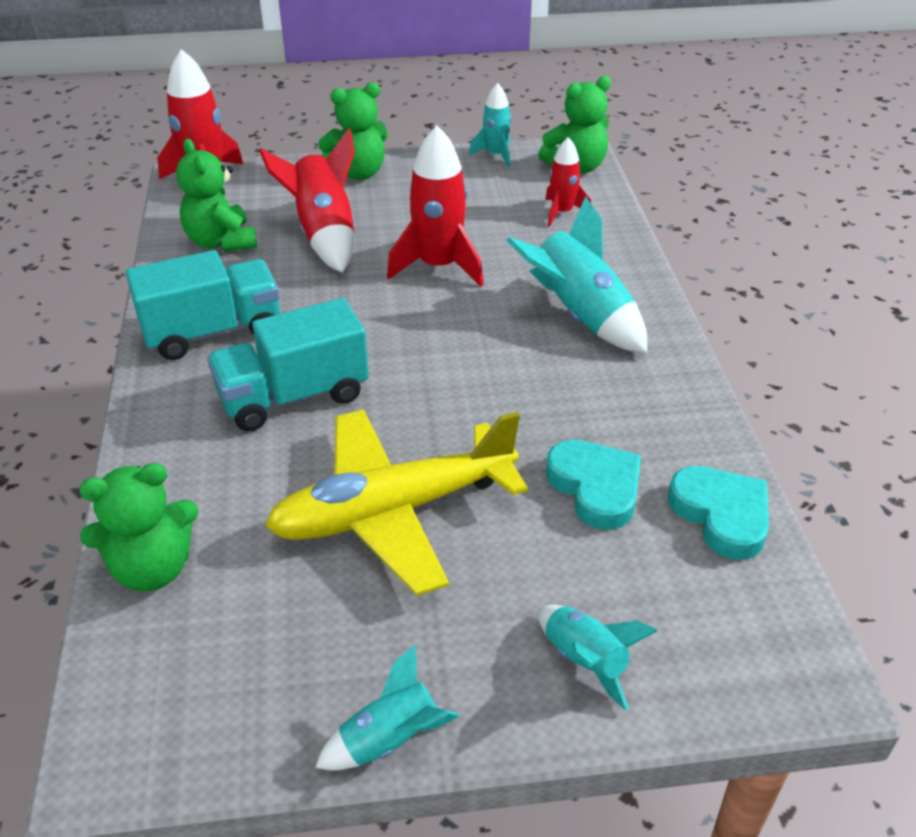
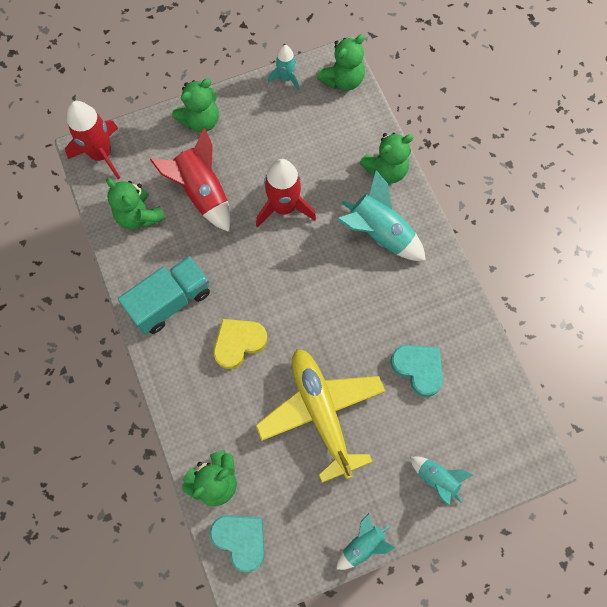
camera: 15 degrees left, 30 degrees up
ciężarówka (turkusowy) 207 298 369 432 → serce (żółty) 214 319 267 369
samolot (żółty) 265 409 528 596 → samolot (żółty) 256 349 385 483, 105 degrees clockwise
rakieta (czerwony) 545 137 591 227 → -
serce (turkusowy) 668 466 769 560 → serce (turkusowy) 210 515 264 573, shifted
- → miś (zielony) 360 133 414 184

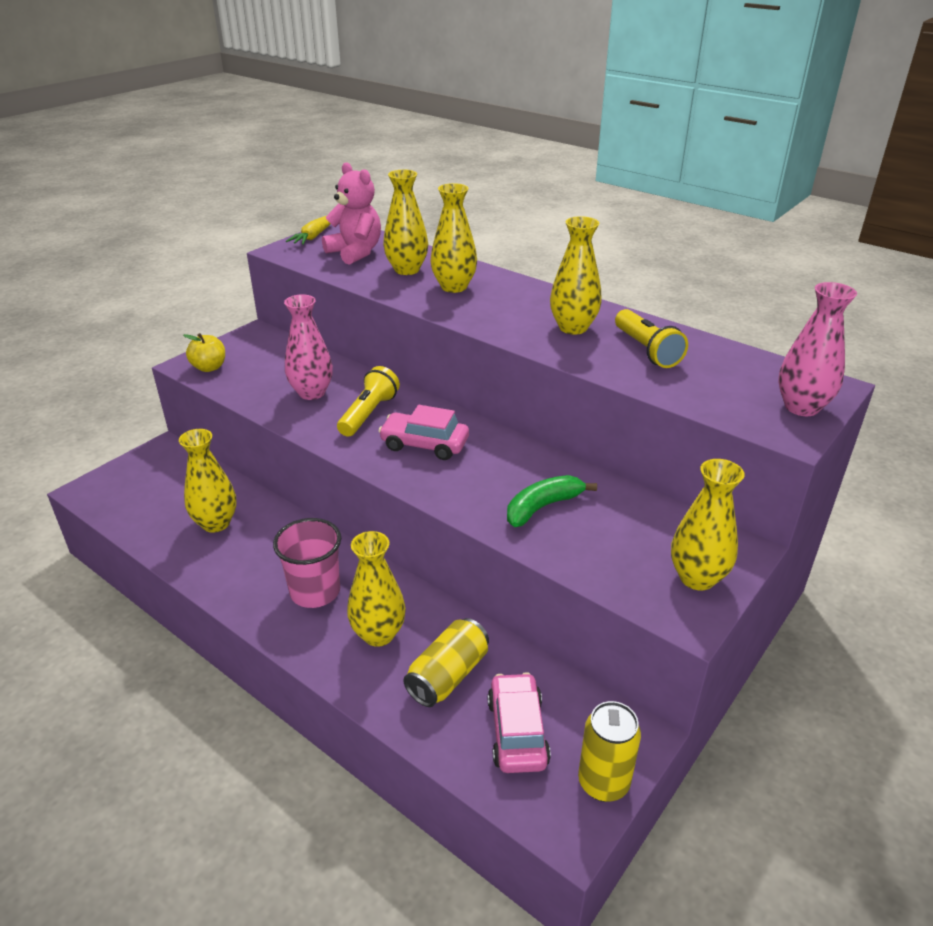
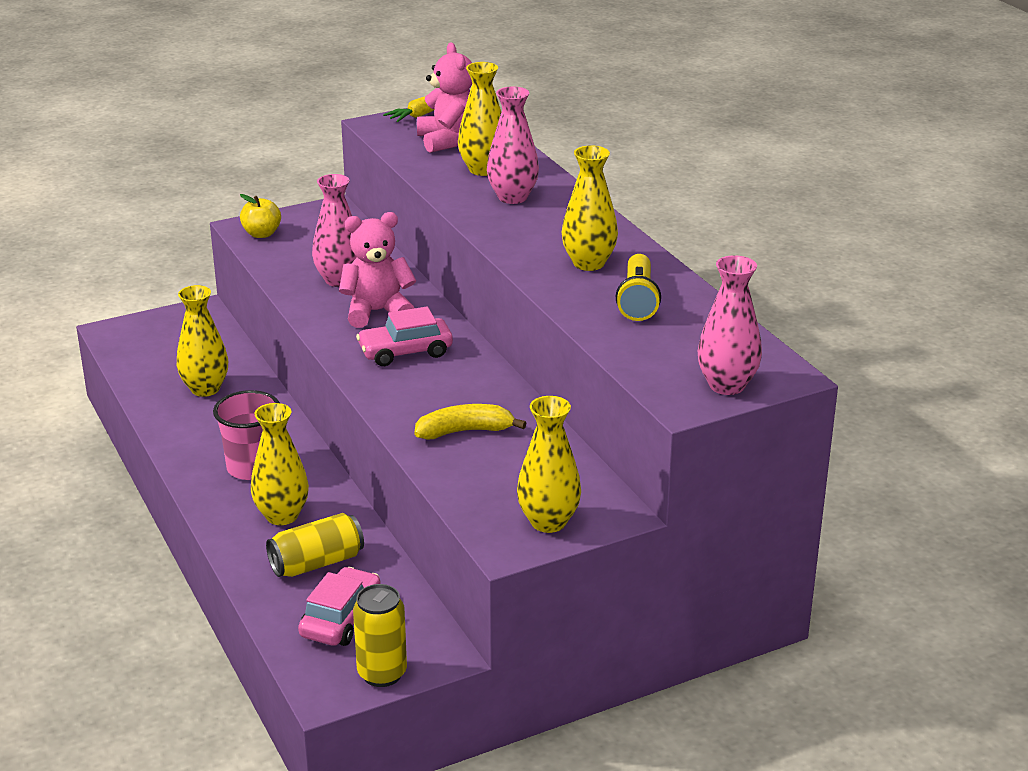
camera: 25 degrees right, 5 degrees down
latarka (żółty) 337 366 400 437 → miś (różowy) 339 212 416 328
samochód (różowy) 379 405 469 460 → samochód (różowy) 356 307 453 366, 60 degrees counterclockwise
wazon (żółty) 430 183 477 293 → wazon (różowy) 487 87 539 204
banan (zielony) 507 475 597 527 → banan (żółty) 415 404 527 440

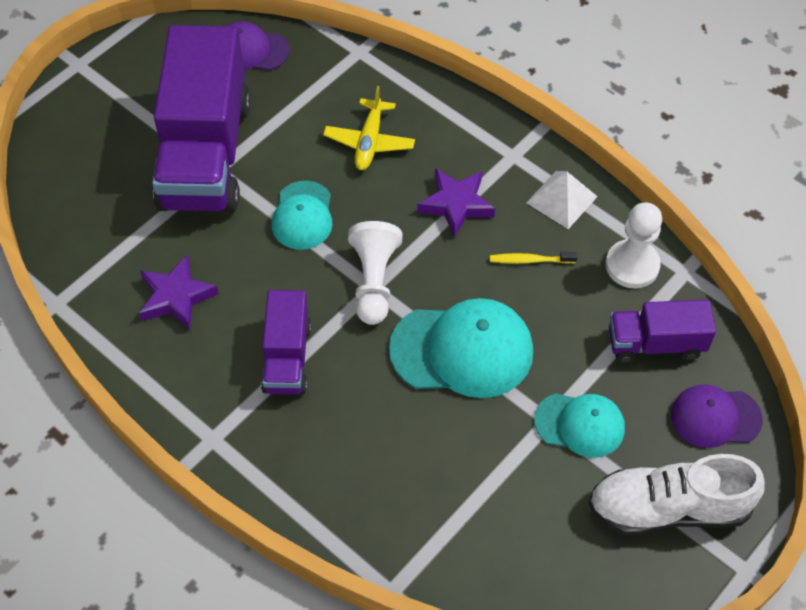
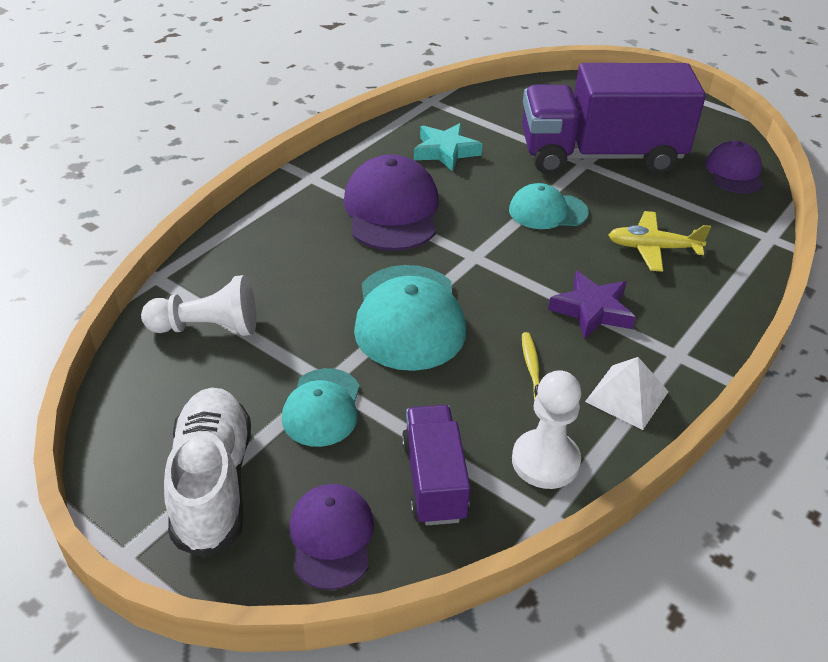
camera: 85 degrees right, 15 degrees down
gwiazda (fioletowy) 139 255 219 330 → gwiazda (turkusowy) 414 123 482 172
ciężarówka (fioletowy) 261 290 311 394 → czapka (fioletowy) 344 155 439 251
pionek (biały) 348 221 402 325 → pionek (biały) 141 275 256 336, shifted

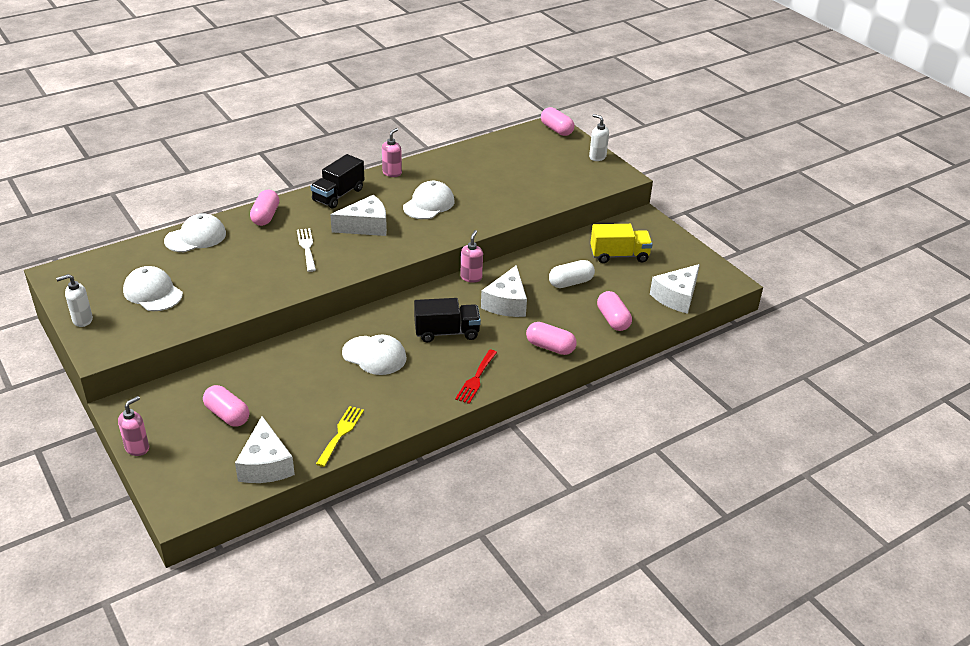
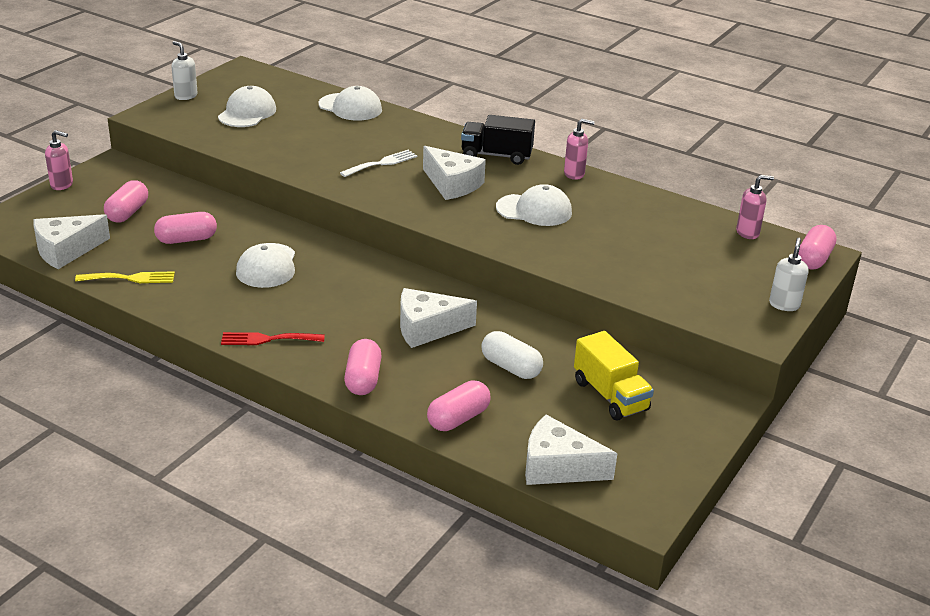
camera: 65 degrees right, 5 degrees down
kapsułka (różowy) 250 190 279 226 → kapsułka (różowy) 154 212 217 244, shifted
ciężarówka (czarny) 414 298 481 342 → -
dozownik mydła (różowy) 460 230 483 283 → dozownik mydła (różowy) 736 175 774 239, shifted

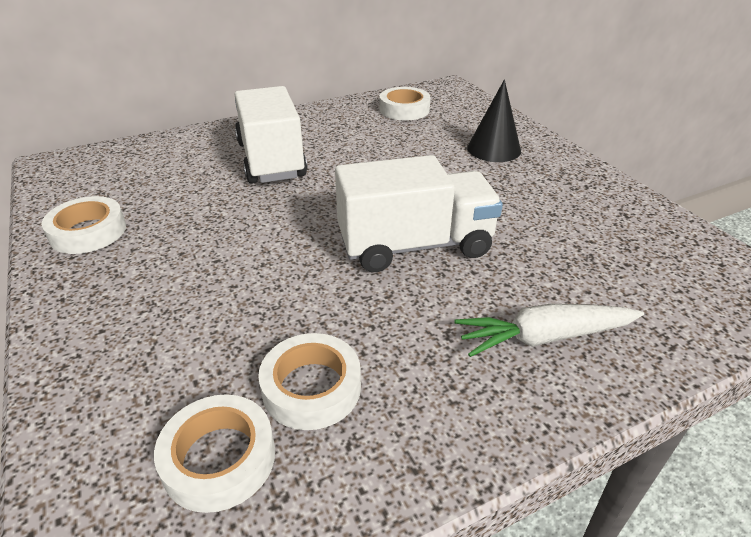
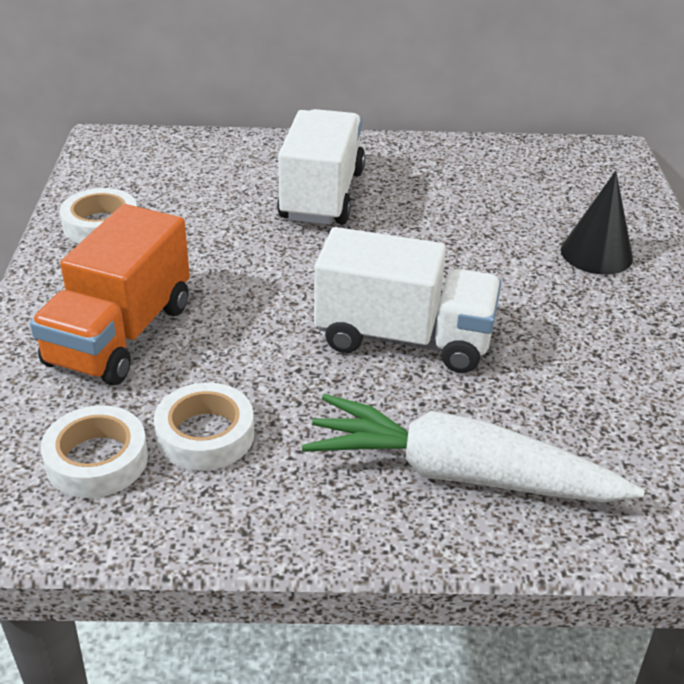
camera: 25 degrees right, 0 degrees up
taśma klejąca (biały) 380 87 430 120 → -
marchewka (biały) 454 304 644 357 → marchewka (biały) 302 394 644 502, x1.54
- → ciężarówka (pomarańczowy) 30 204 190 386

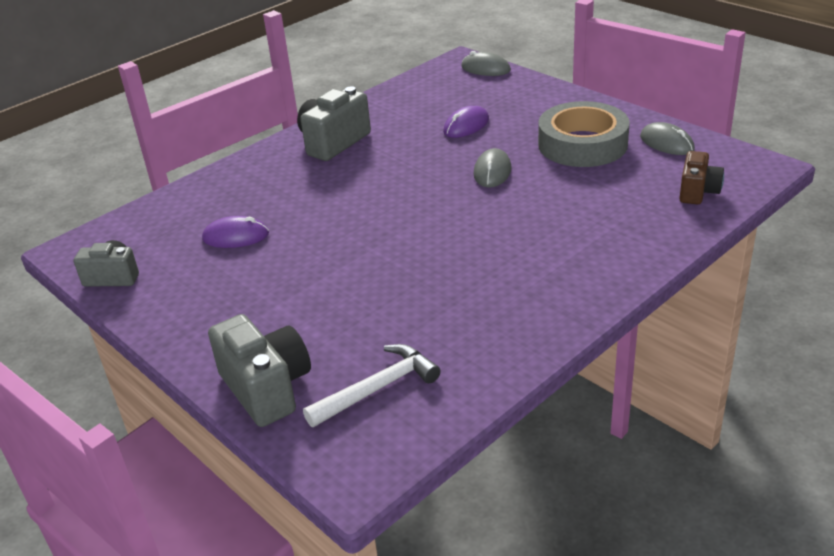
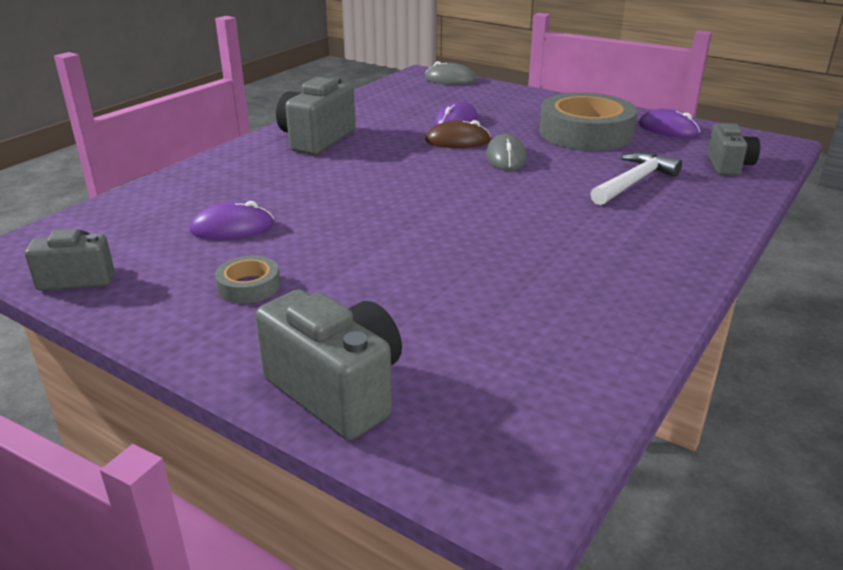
camera: 15 degrees left, 5 degrees down
młotek (biały) 303 344 441 427 → młotek (biały) 590 152 682 205, shifted
myszka (szary) 640 122 695 155 → myszka (fioletowy) 638 109 700 138
aparat fotograficzny (brązowy) 679 151 724 204 → aparat fotograficzny (szary) 707 123 760 176
- → taśma klejąca (szary) 215 255 280 303
- → myszka (brązowy) 425 120 491 148

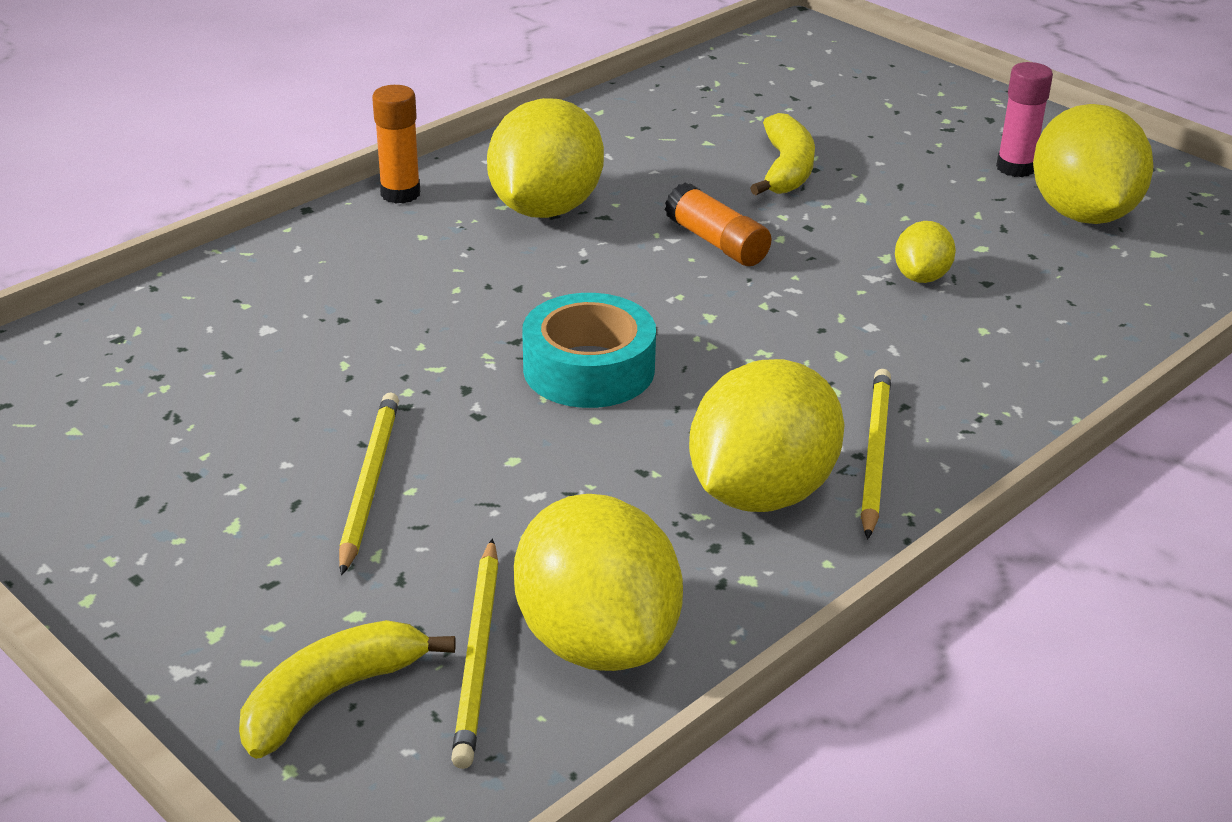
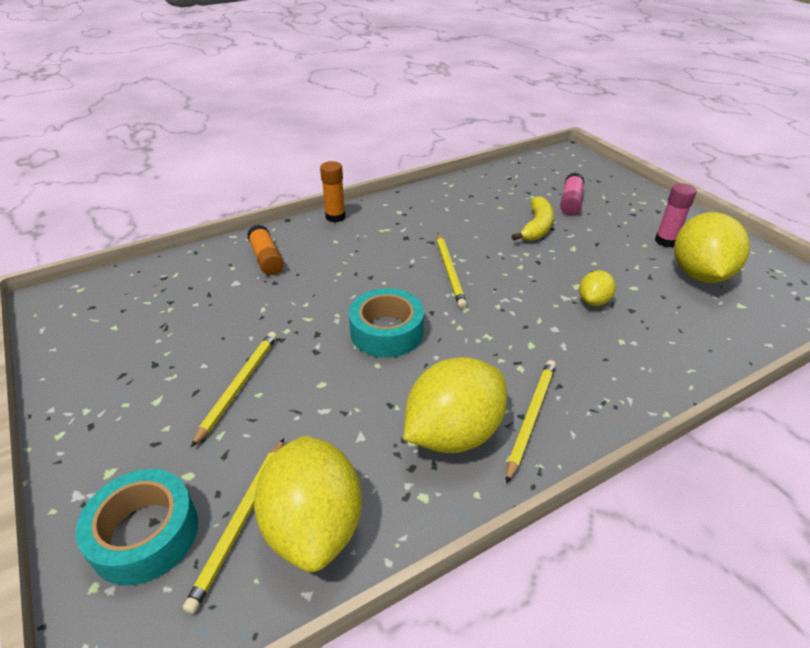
camera: 15 degrees right, 5 degrees up
banan (żółty) 239 620 456 759 → taśma klejąca (turkusowy) 76 469 198 586
cytryna (żółty) 487 98 604 218 → -
klej w sztyfcie (pomarańczowy) 665 183 771 266 → klej w sztyfcie (pomarańczowy) 247 225 284 275, shifted
- → ołówek (żółty) 437 233 467 308
- → klej w sztyfcie (różowy) 560 173 585 215

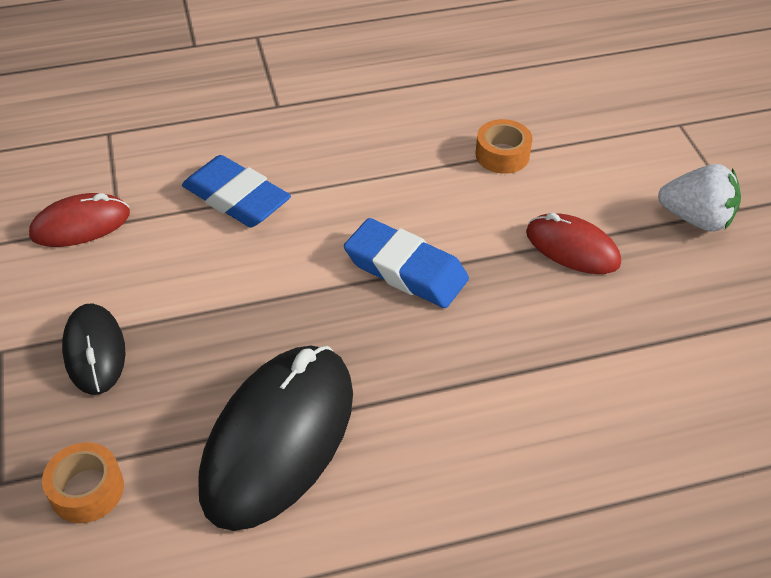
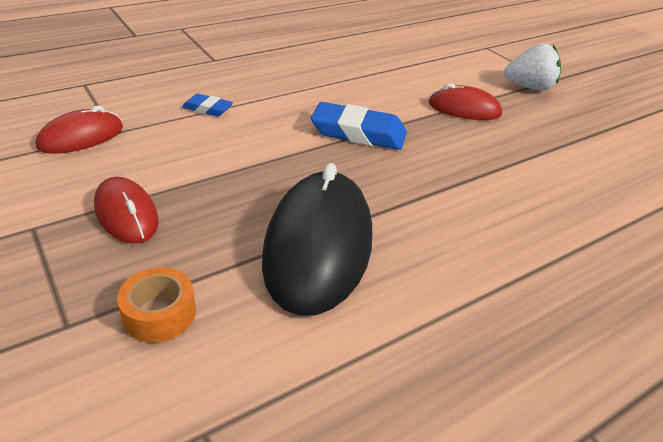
camera: 20 degrees left, 10 degrees down
myszka (czarny) 62 304 126 395 → myszka (czerwony) 94 177 159 244
gumka do mazania (niebieski) 182 155 291 227 → gumka do mazania (niebieski) 182 94 233 116, x0.54
taśma klejąca (pomarańczowy) 475 119 532 174 → -

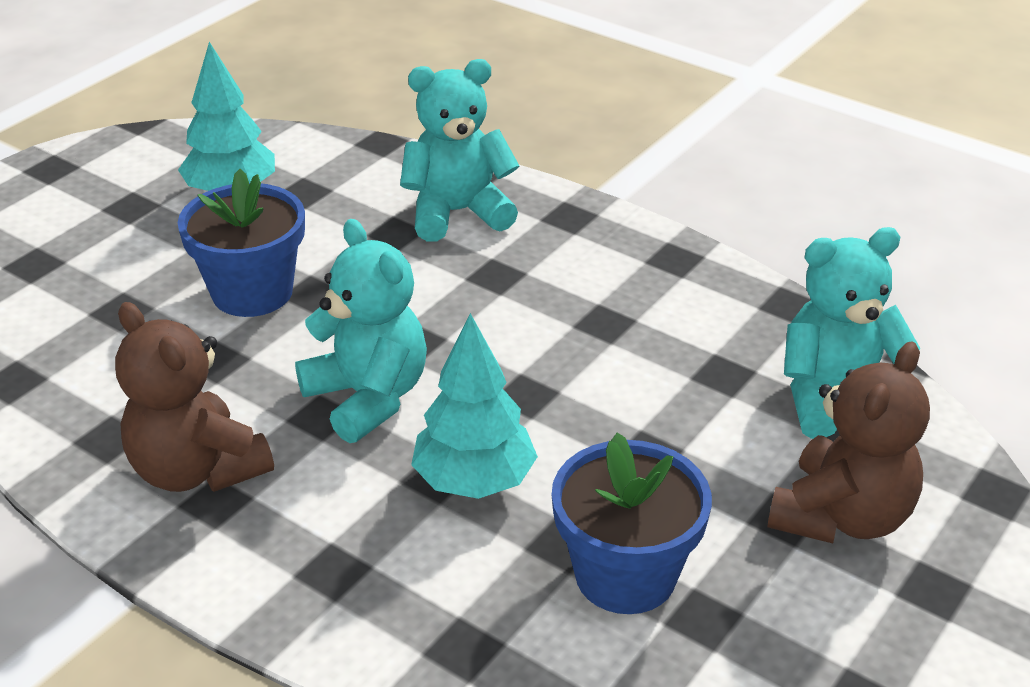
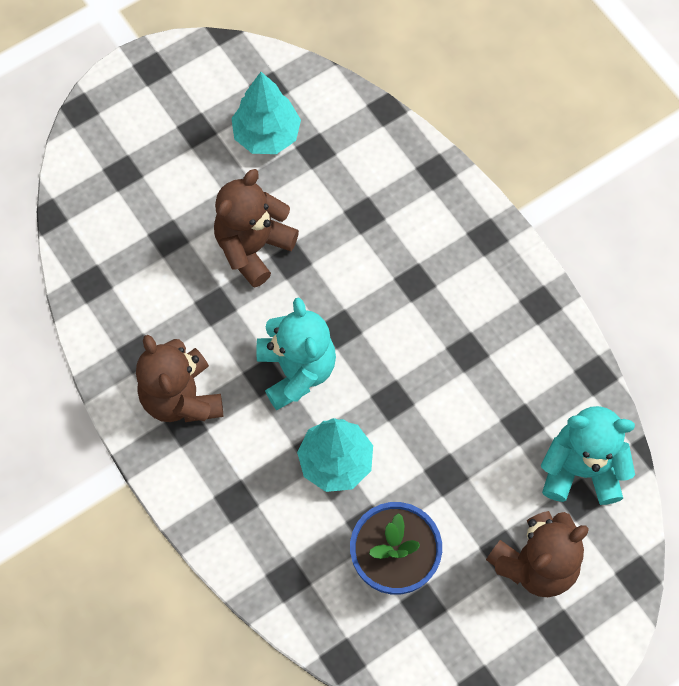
camera: 20 degrees right, 30 degrees up
doniczka (niebieski) 178 169 305 317 → miś (brązowy) 214 169 299 288
miś (turkusowy) 400 59 519 241 → -

